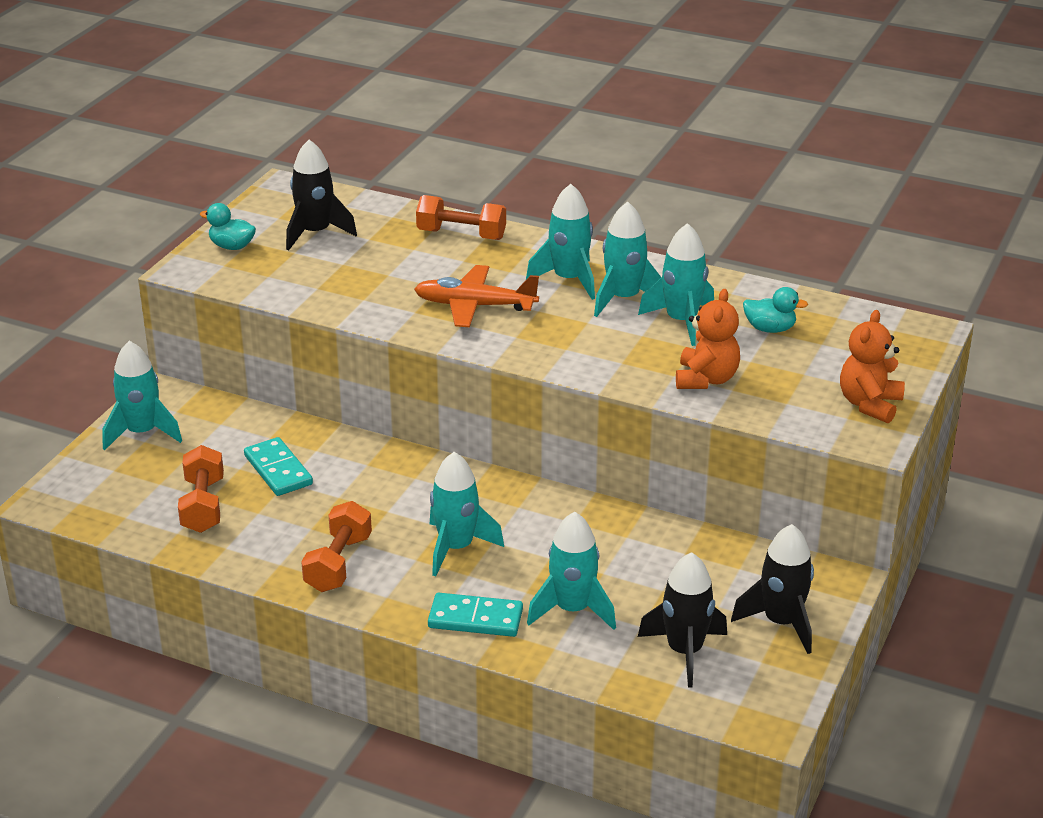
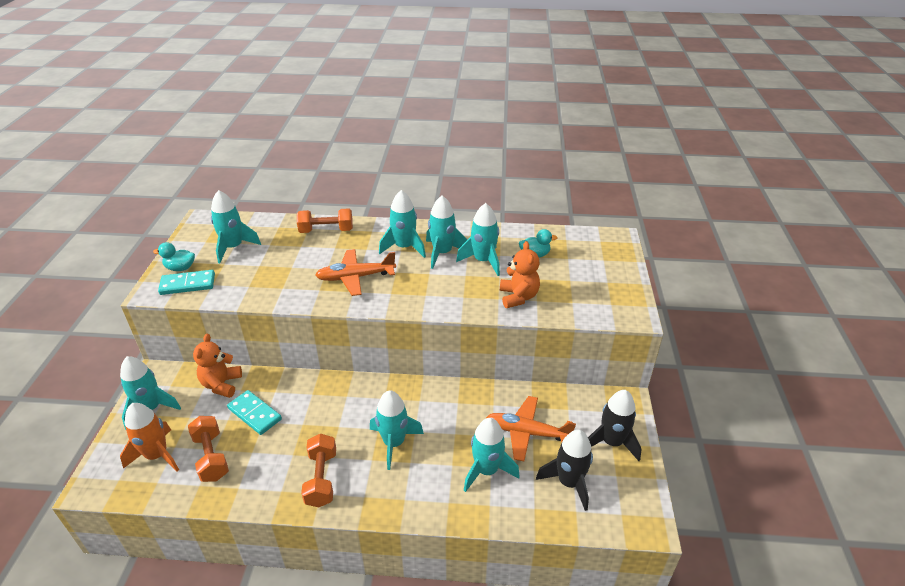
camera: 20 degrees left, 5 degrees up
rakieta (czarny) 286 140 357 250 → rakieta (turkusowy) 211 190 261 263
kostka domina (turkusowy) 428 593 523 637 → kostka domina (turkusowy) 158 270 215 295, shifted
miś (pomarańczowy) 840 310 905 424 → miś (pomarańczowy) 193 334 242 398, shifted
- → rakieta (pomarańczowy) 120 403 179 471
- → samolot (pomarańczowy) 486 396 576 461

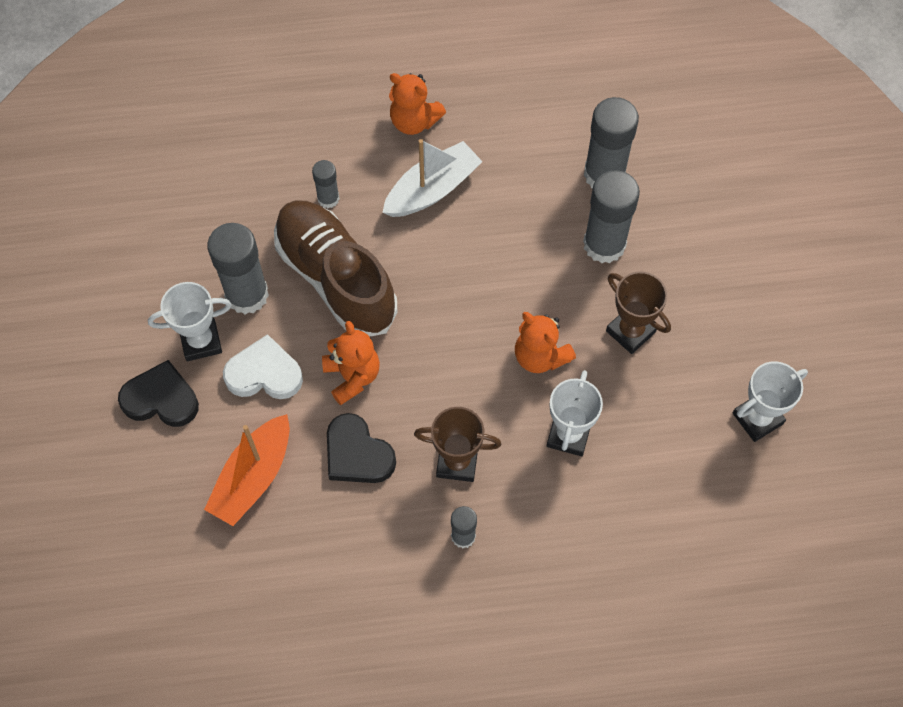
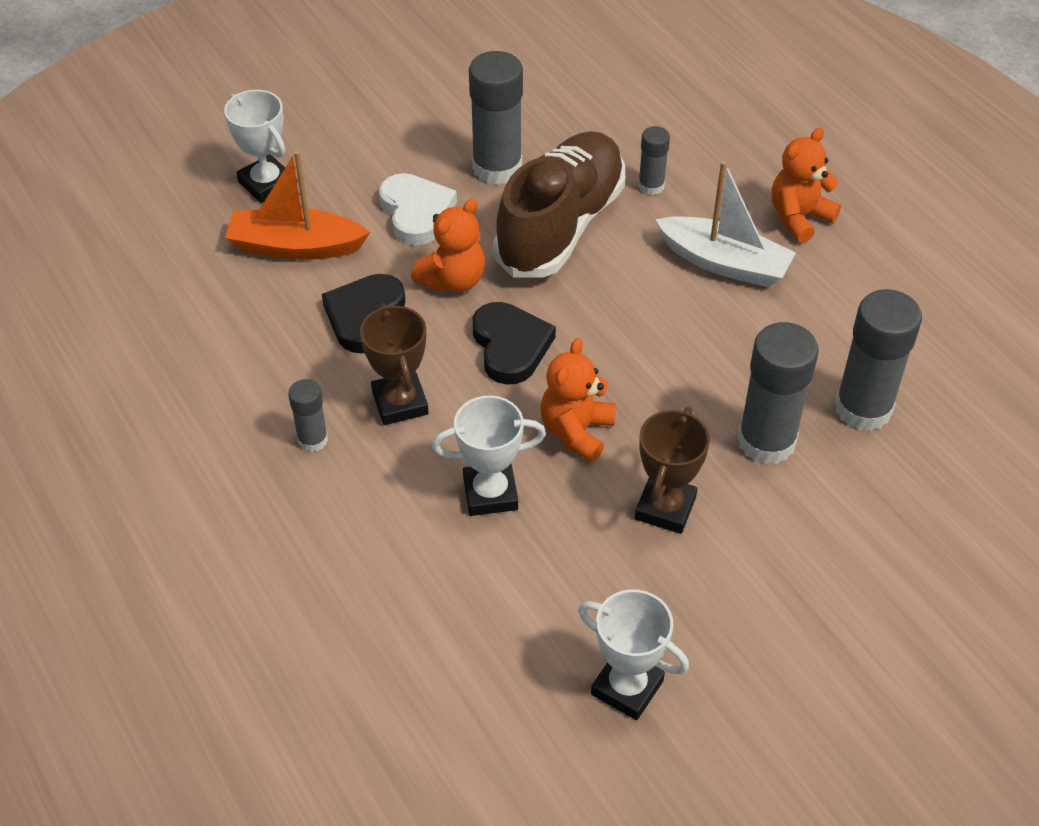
camera: 65 degrees right, 15 degrees down
serce (czarny) 118 360 199 427 → serce (czarny) 473 302 556 385, shifted
puchar (biały) 148 282 232 361 → puchar (biały) 224 90 285 203, shifted
miś (pomarańczowy) 389 73 446 135 → miś (pomarańczowy) 772 128 841 243, 45 degrees clockwise

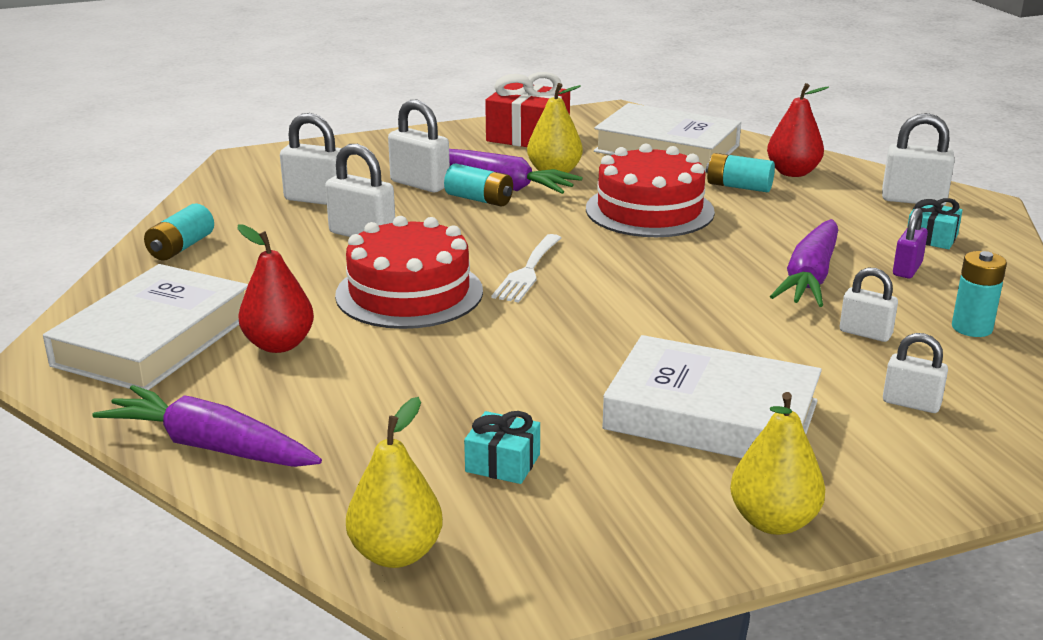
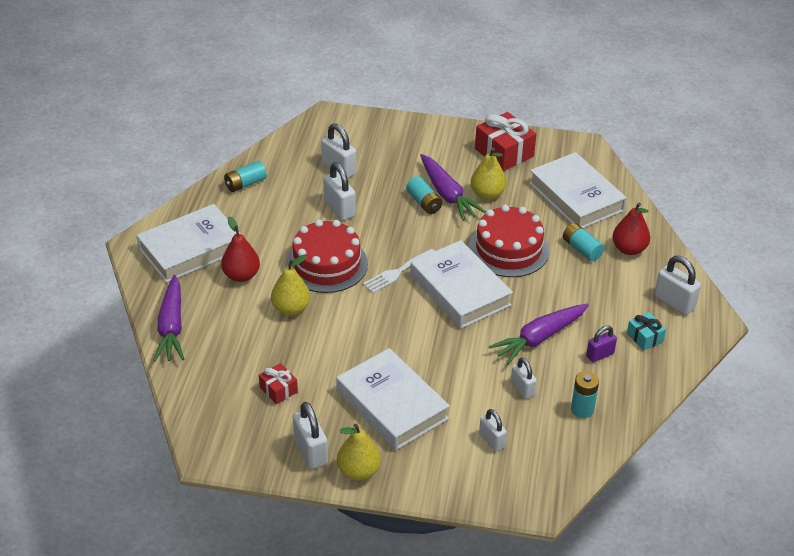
camera: 30 degrees right, 15 degrees up
marchewka (fioletowy) 92 385 322 467 → marchewka (fioletowy) 153 275 184 362, 150 degrees counterclockwise
gruszka (żółty) 346 397 443 568 → gruszka (żółty) 271 254 310 315, shifted
kłódka (biały) 388 100 450 192 → kłódka (biały) 293 402 328 469, shifted
prezent (turkusowy) 464 411 540 484 → prezent (czerwony) 259 363 298 404
- → książka (biały) 410 240 513 329

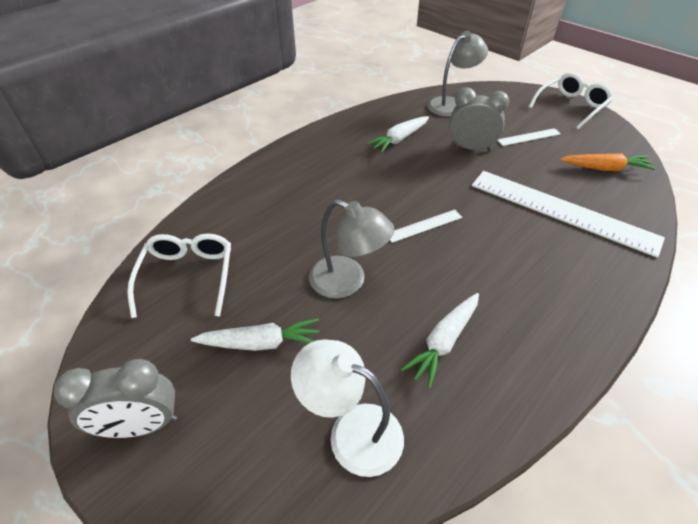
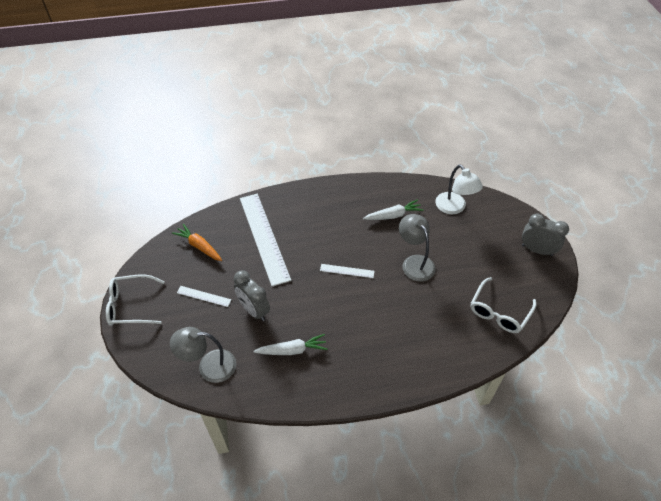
camera: 145 degrees left, 5 degrees up
marchewka (biały) 191 318 319 351 → -

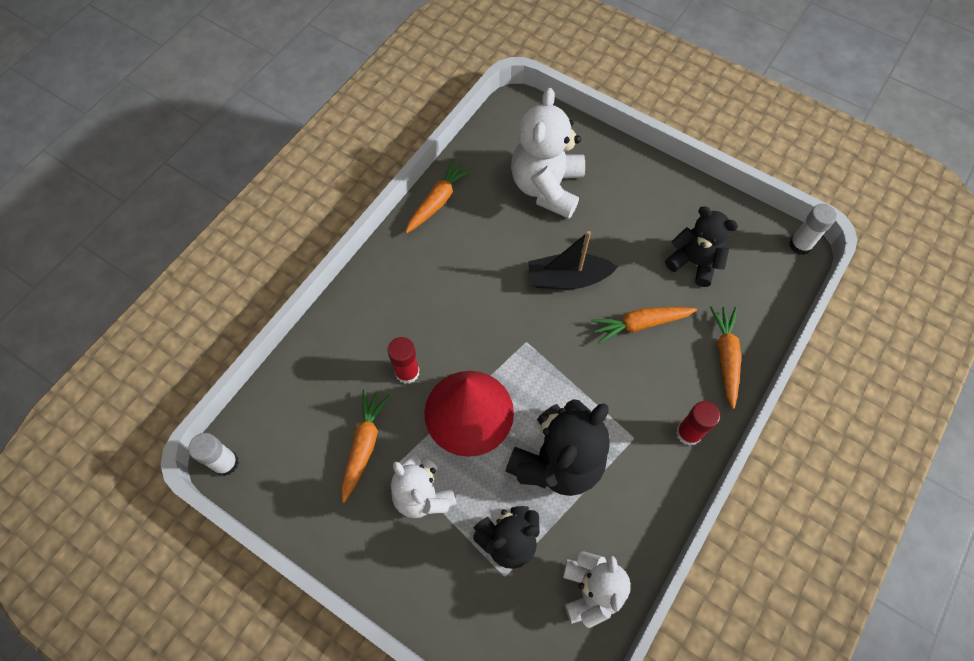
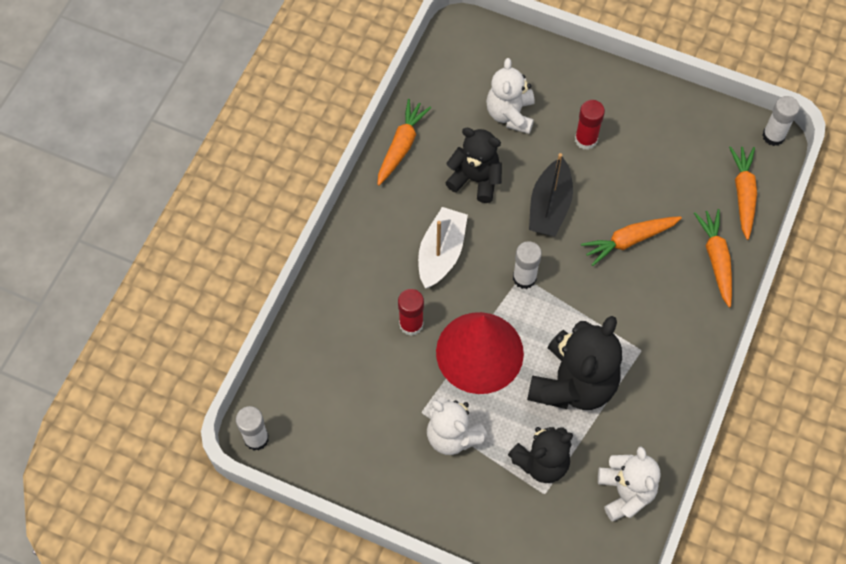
camera: 10 degrees left, 0 degrees up
marchewka (pomarańczowy) 341 389 390 503 → marchewka (pomarańczowy) 729 146 757 240, shifted
miś (biały) 511 88 585 219 → miś (biały) 486 58 535 134, x0.65
łódka (czarny) 528 231 618 289 → łódka (czarny) 529 153 573 236, 60 degrees counterclockwise
miś (czarny) 665 206 738 287 → miś (czarny) 445 128 502 203, shifted
klej w sztyfcie (czerwony) 676 401 720 446 → klej w sztyfcie (czerwony) 575 100 605 150, shifted
- → łódka (biały) 418 207 468 288
- → klej w sztyfcie (biały) 513 241 542 289

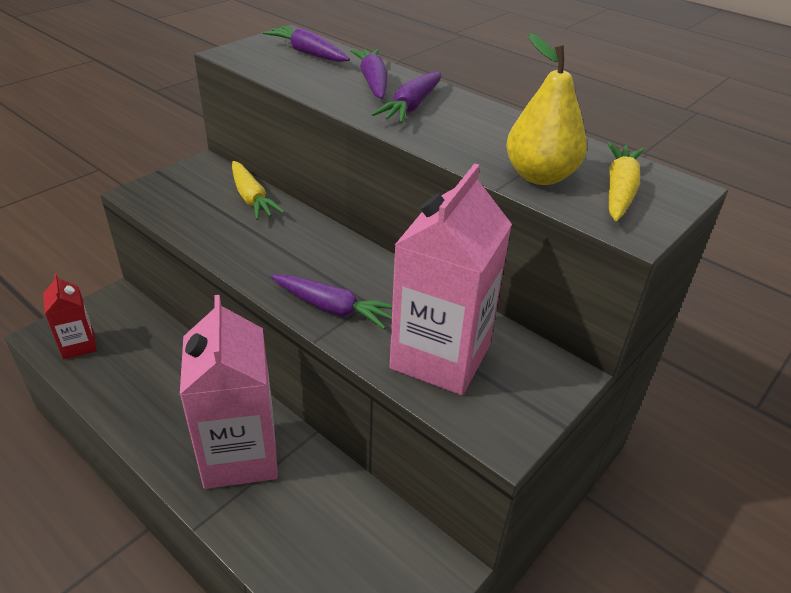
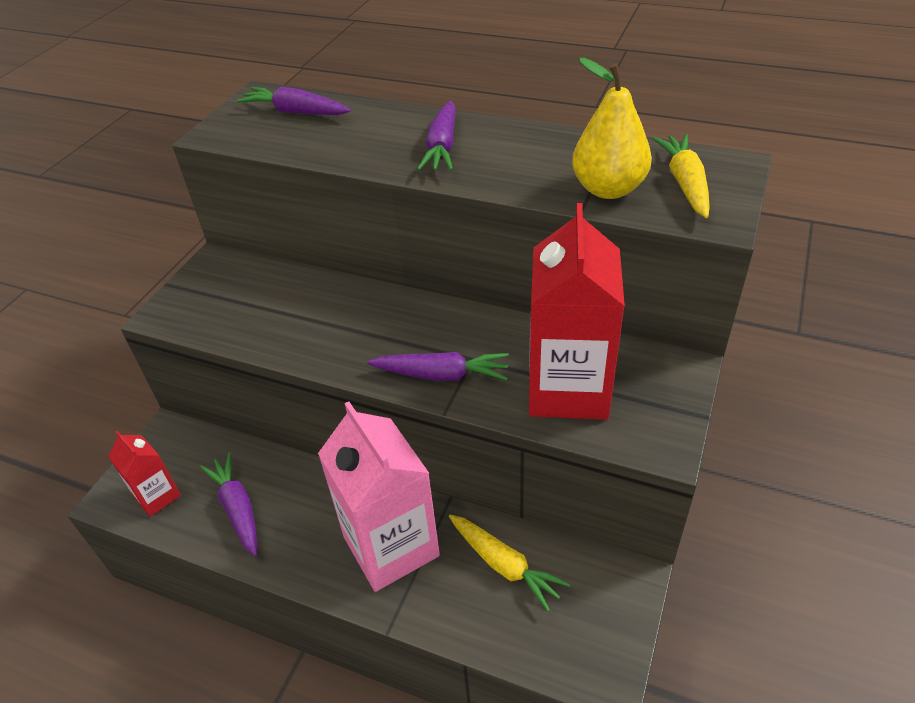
camera: 15 degrees left, 5 degrees up
marchewka (żółty) 232 161 285 220 → marchewka (żółty) 449 514 570 612, shifted
marchewka (fioletowy) 351 49 387 99 → marchewka (fioletowy) 200 452 257 557, shifted
karton mleka (różowy) 390 163 512 395 → karton mleka (czerwony) 529 203 625 420

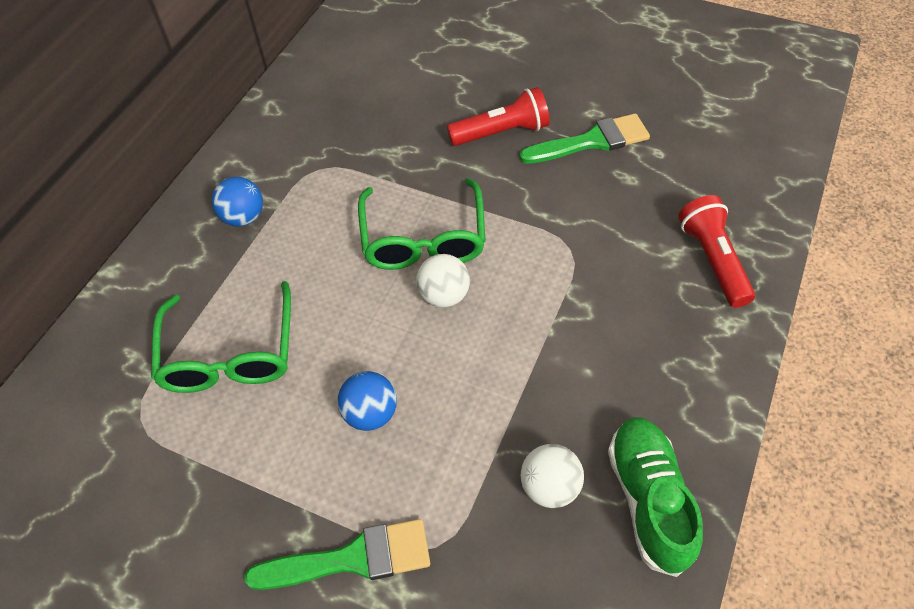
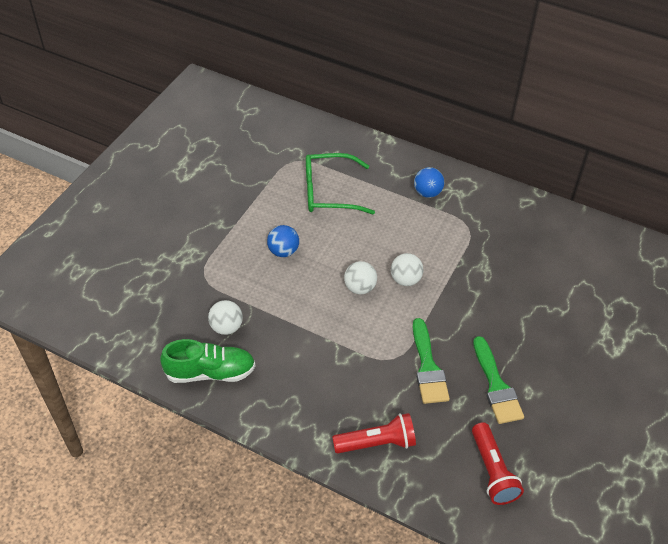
camera: 90 degrees right, 5 degrees down
pędzel (zielony) 245 519 430 590 → pędzel (zielony) 413 318 450 404, shifted
okulary (zielony) 358 178 486 270 → piłka (biały) 391 253 424 286
latarka (czerwony) 447 87 550 146 → latarka (czerwony) 472 422 524 505, shifted

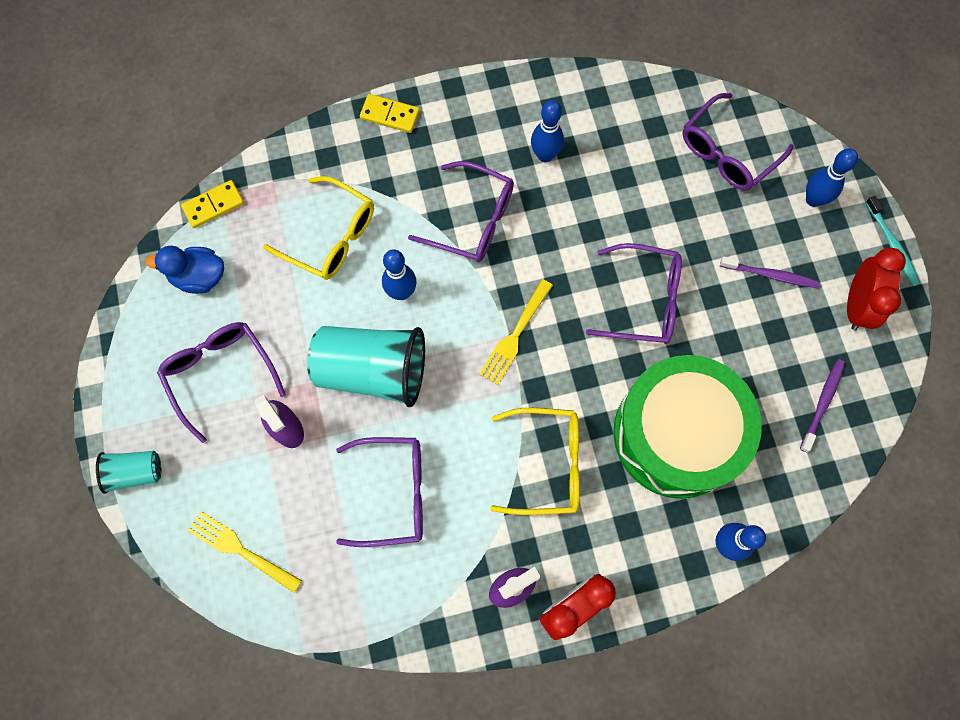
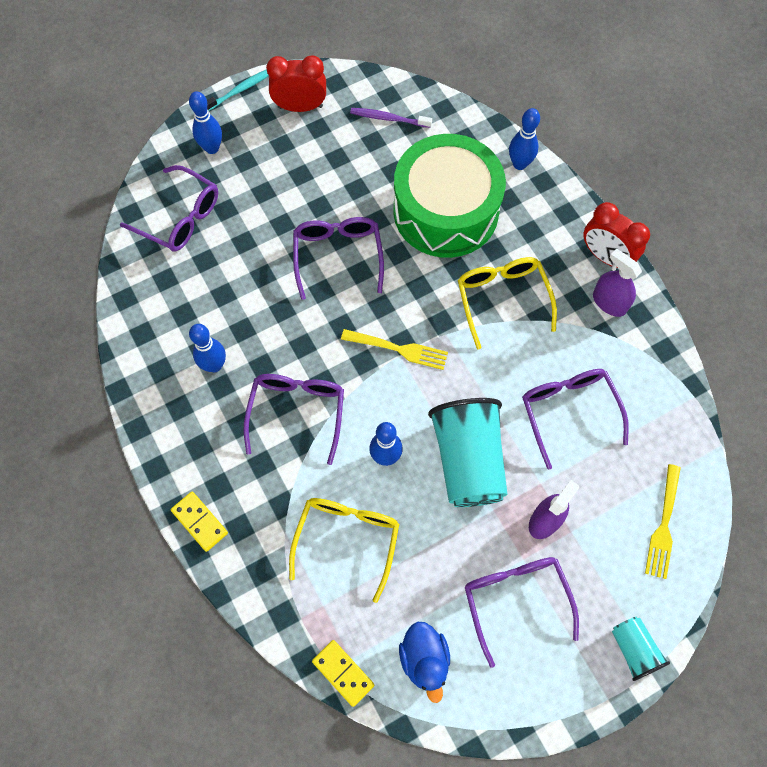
camera: 105 degrees left, 5 degrees down
okulary (fioletowy) 157 322 286 443 → okulary (fioletowy) 465 557 579 668, 120 degrees clockwise
kostka domina (żółty) 360 94 420 133 → kostka domina (żółty) 171 492 228 552, 45 degrees counterclockwise
szczoteczka do zębów (fioletowy) 720 257 820 288 → -

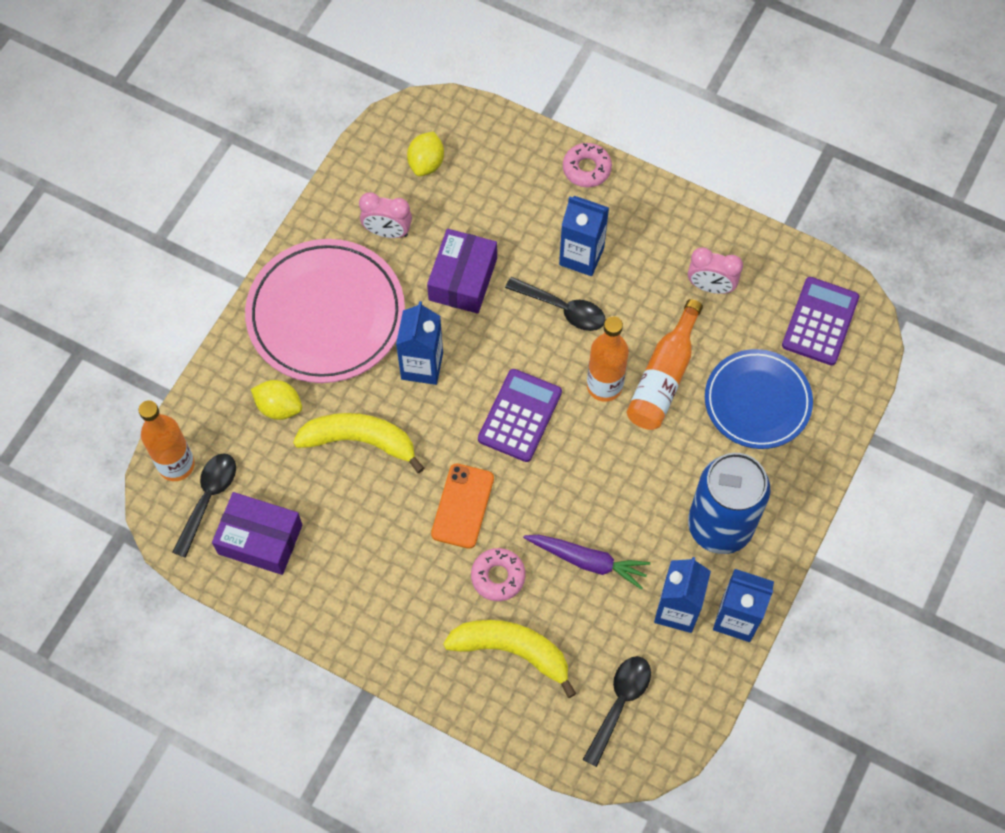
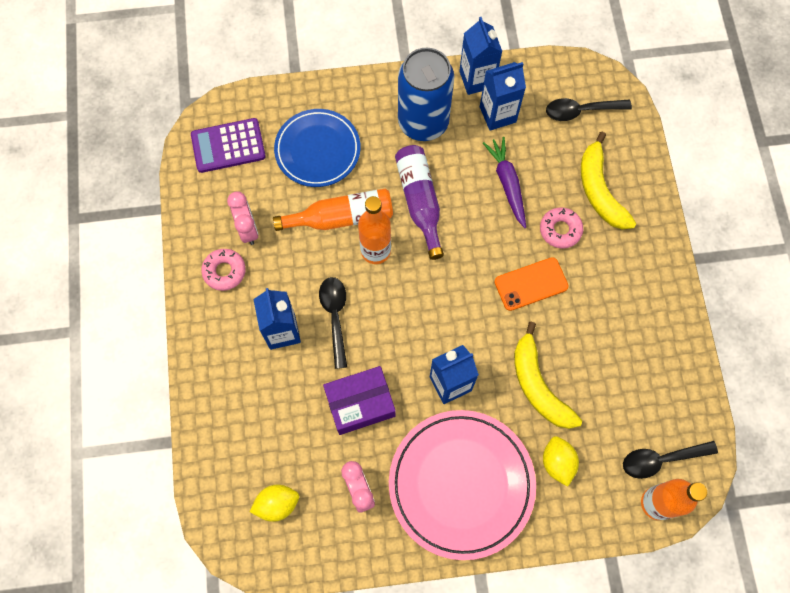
camera: 125 degrees left, 5 degrees up
pudełko (fioletowy) 212 492 302 575 → -
kalkulator (fioletowy) 478 369 562 462 → -
donut (różowy) 563 143 612 187 → donut (różowy) 201 249 246 291, shifted
- → butelka (fioletowy) 395 145 444 260

